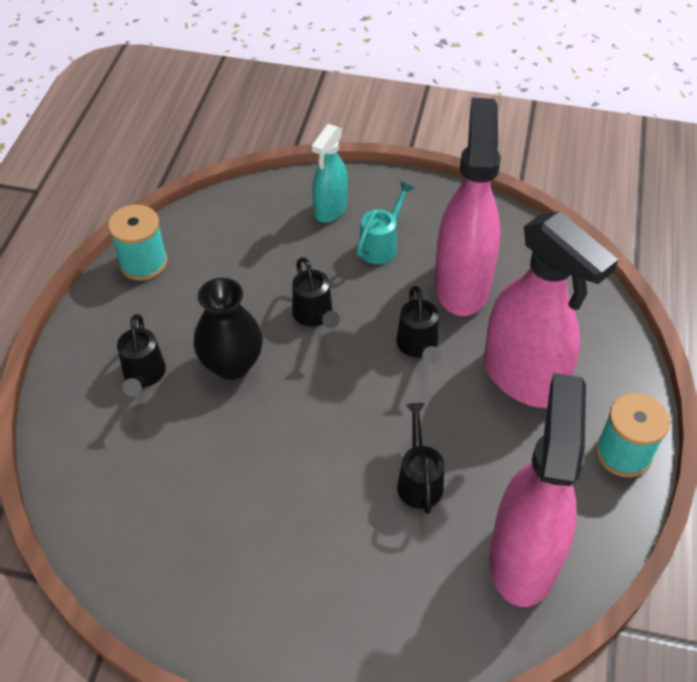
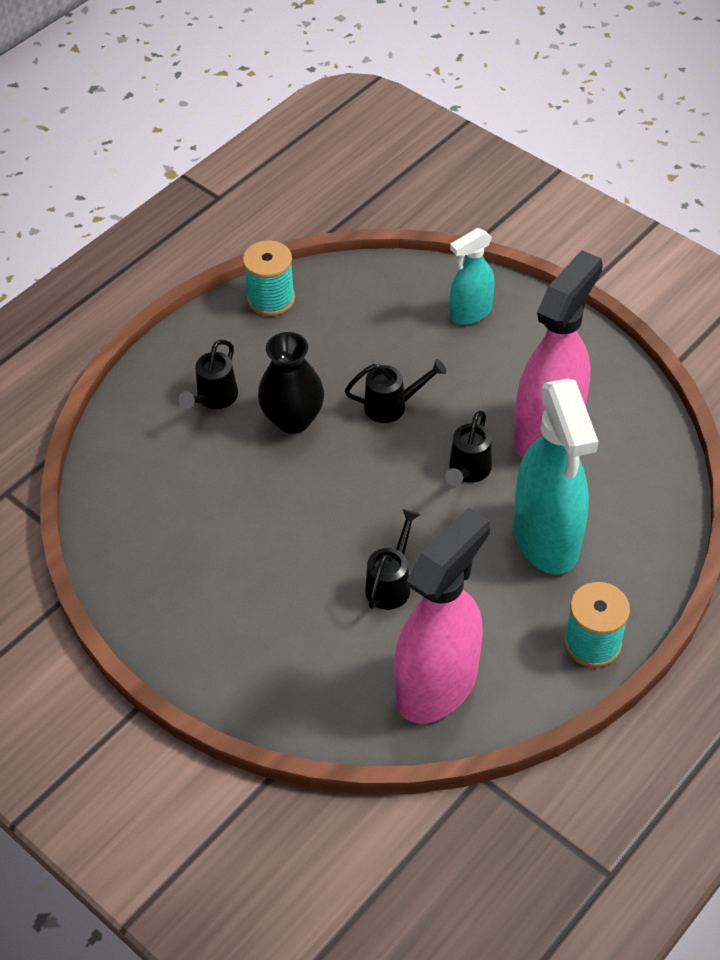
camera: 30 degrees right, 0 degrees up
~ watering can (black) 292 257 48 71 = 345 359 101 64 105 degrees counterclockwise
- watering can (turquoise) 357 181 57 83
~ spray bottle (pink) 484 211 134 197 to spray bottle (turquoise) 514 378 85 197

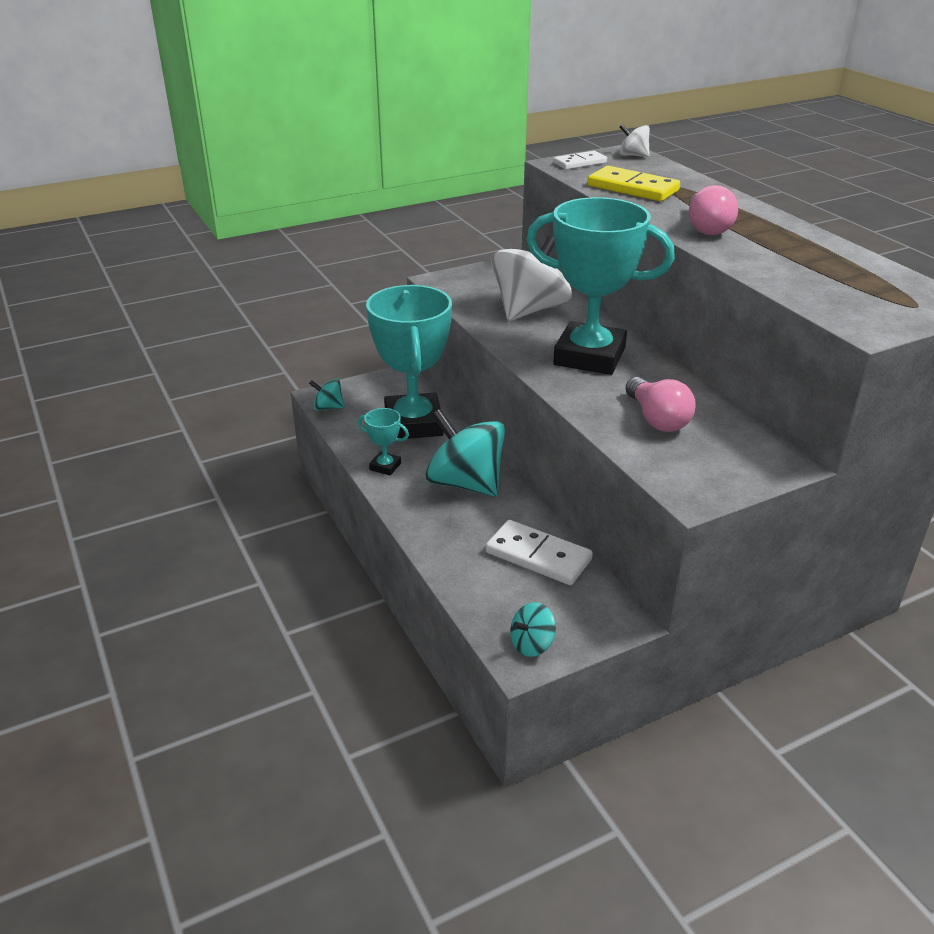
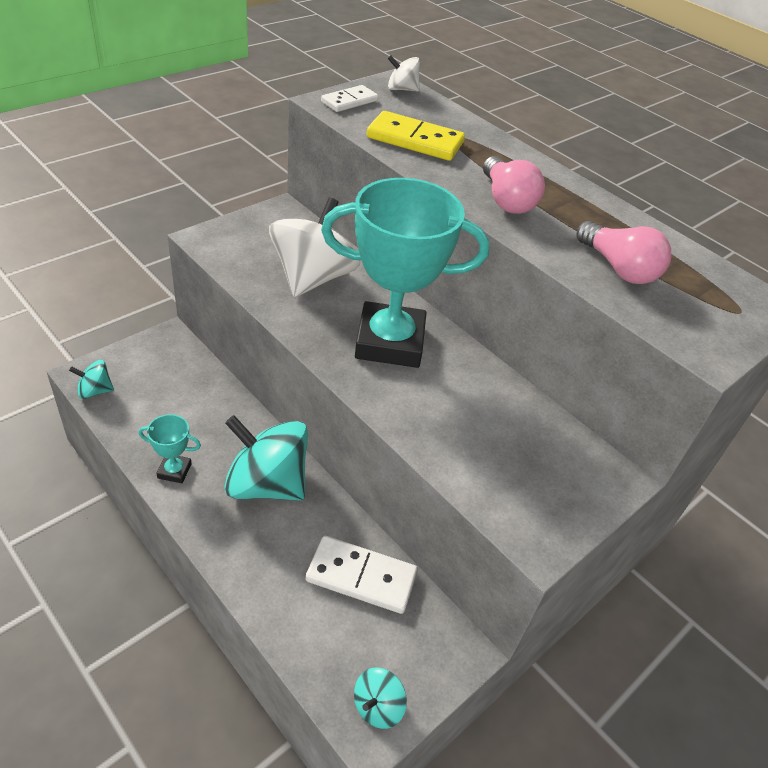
camera: 20 degrees left, 10 degrees up
- trophy (turquoise) 366 285 86 154
~ light bulb (pink) 625 377 71 55 to 577 221 94 63

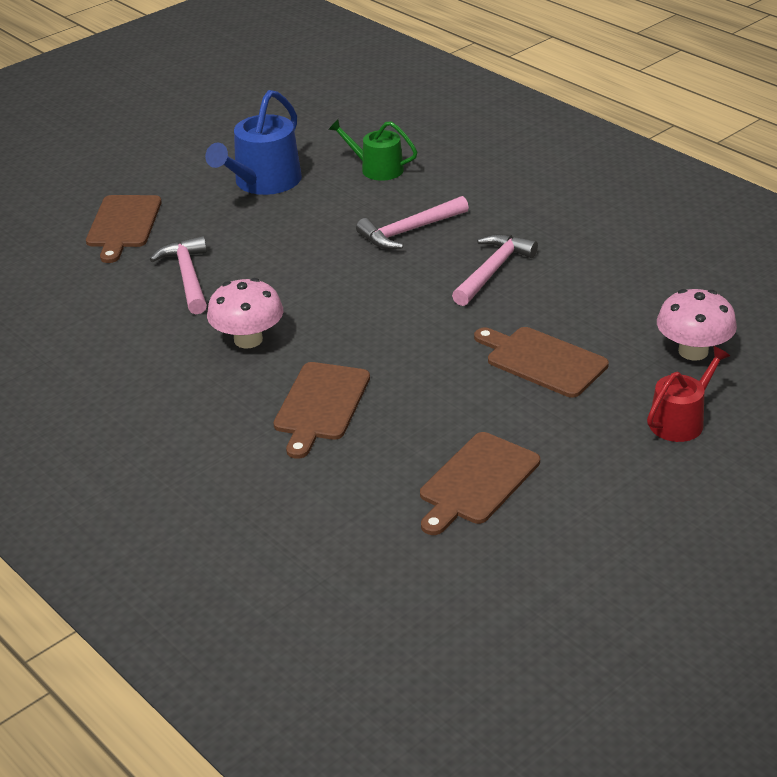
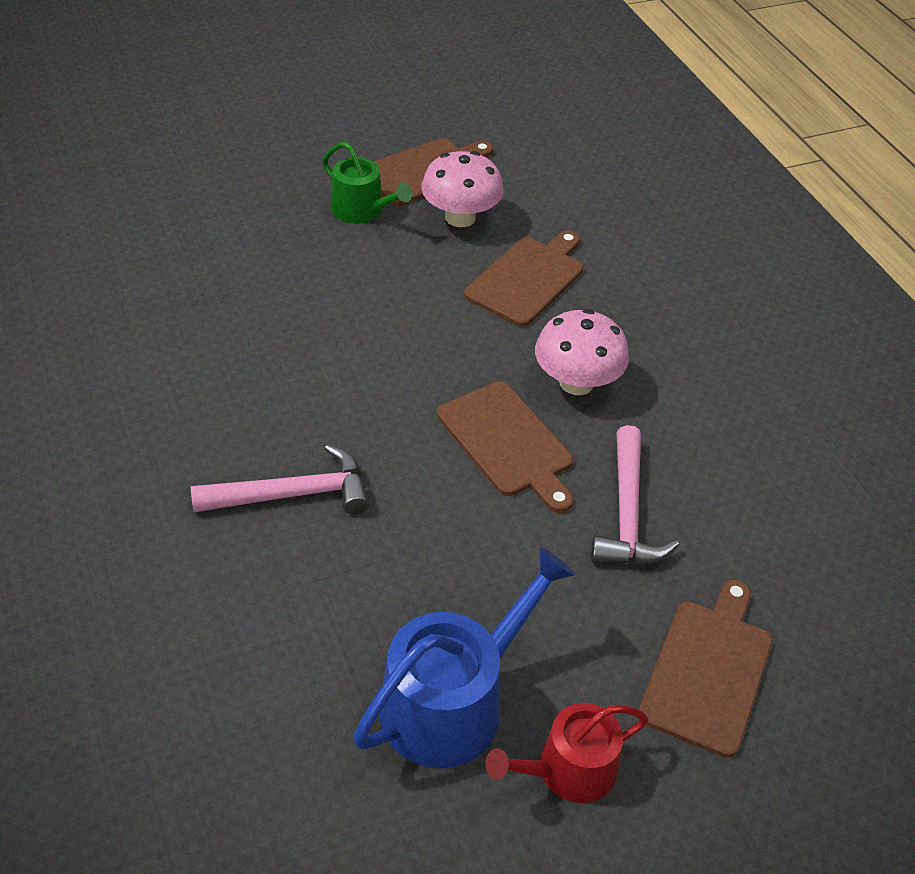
camera: 165 degrees left, 10 degrees up
~ watering can (green) 328 119 89 62 to 322 142 91 82
- hammer (pink) 452 234 86 72
~ cutting board (brown) 474 327 135 71 to 437 381 136 132
~ watering can (red) 647 346 83 96 to 485 703 163 100
~ mushroom (pink) 657 289 80 72 to 421 151 82 76

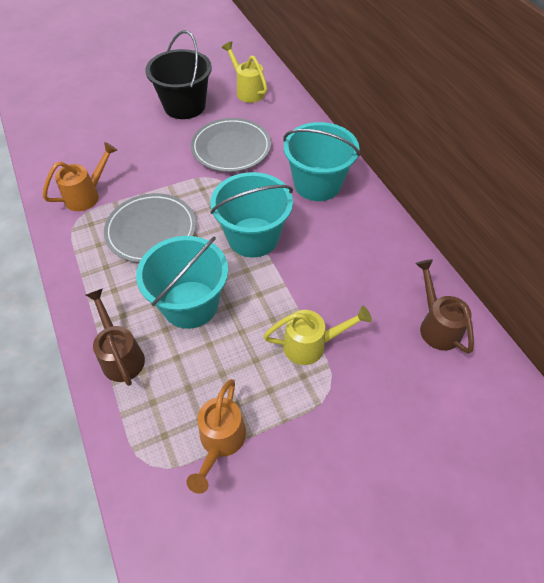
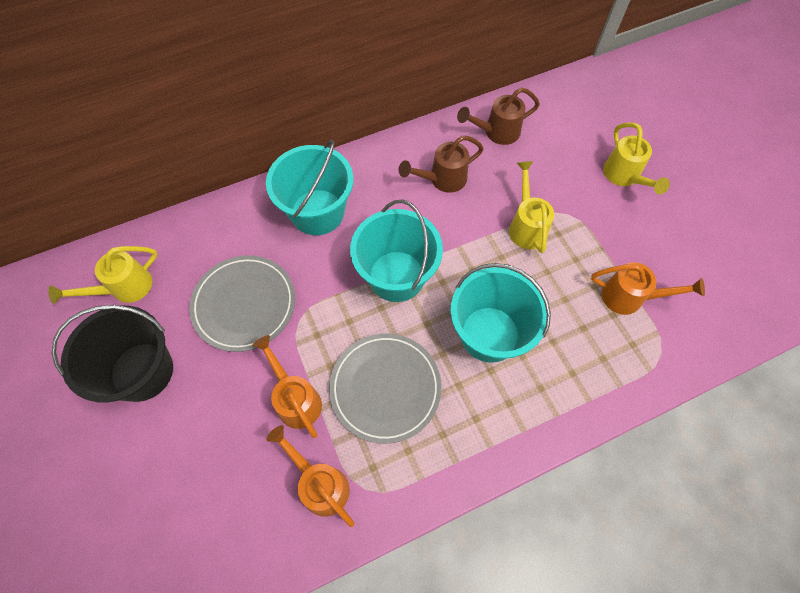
camera: 90 degrees left, 10 degrees up
~ watering can (brown) 86 288 59 98 to 399 135 85 58
+ watering can (orange) 252 335 70 103
+ watering can (yellow) 603 122 67 72

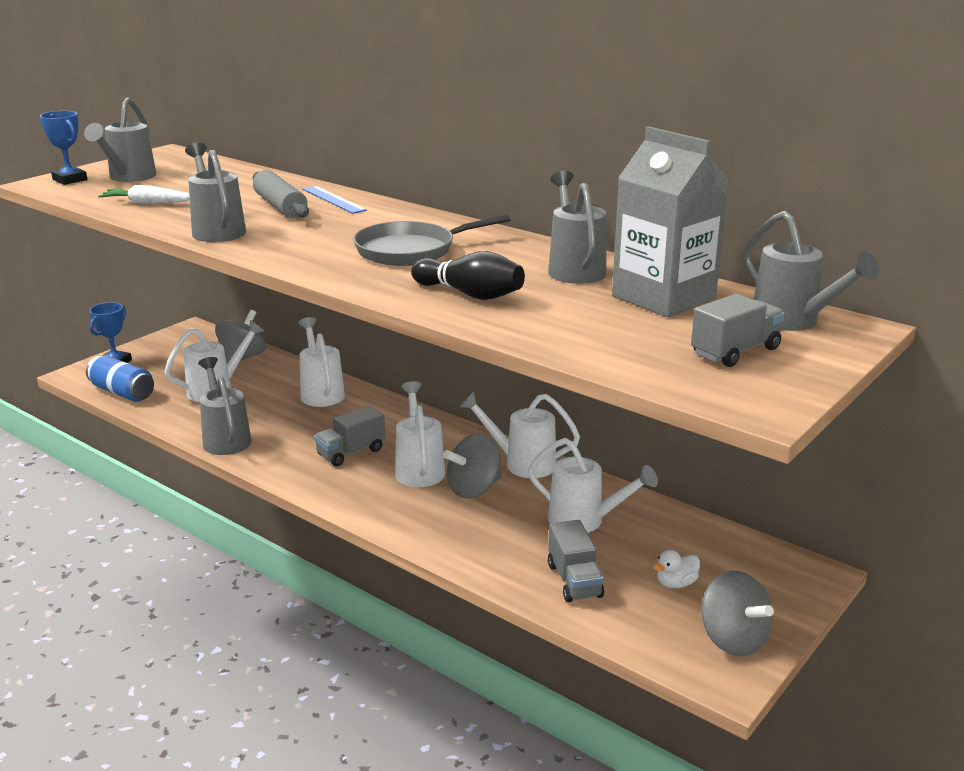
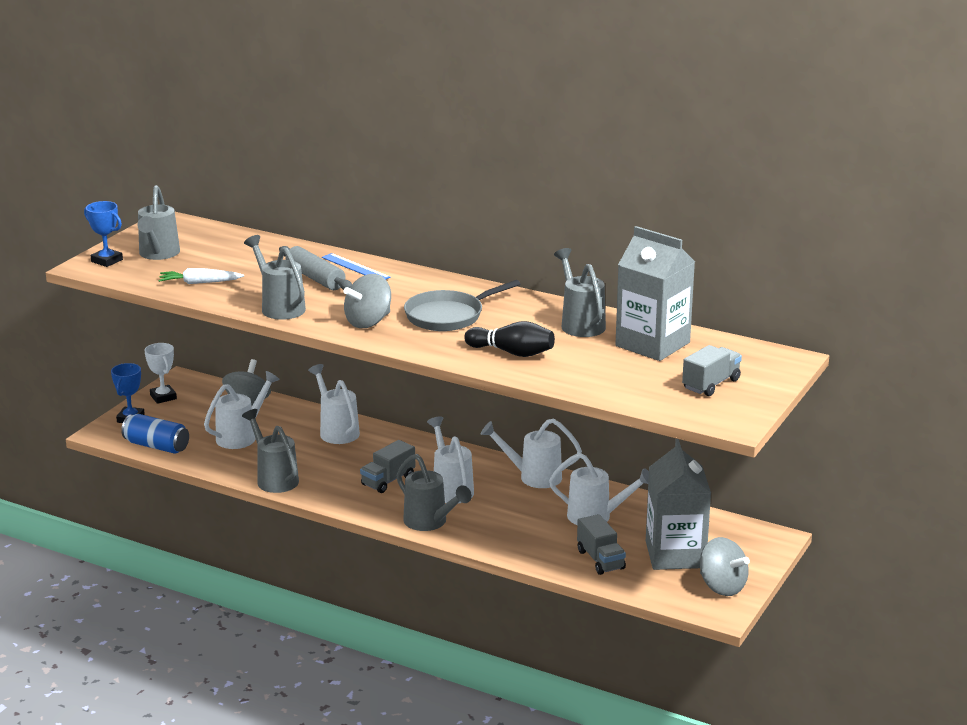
camera: 10 degrees left, 0 degrees up
~ spinning top (grey) 443 433 58 65 to 344 274 47 54
~ duck (white) 653 550 47 38 to carton (grey) 646 439 65 131
~ watering can (grey) 743 211 137 120 to 397 454 75 77
+ trophy (white) 145 343 32 61

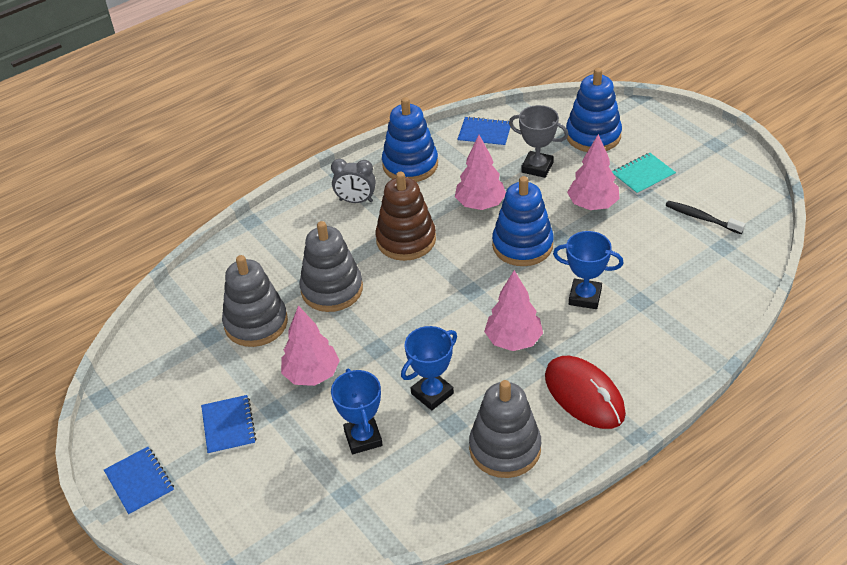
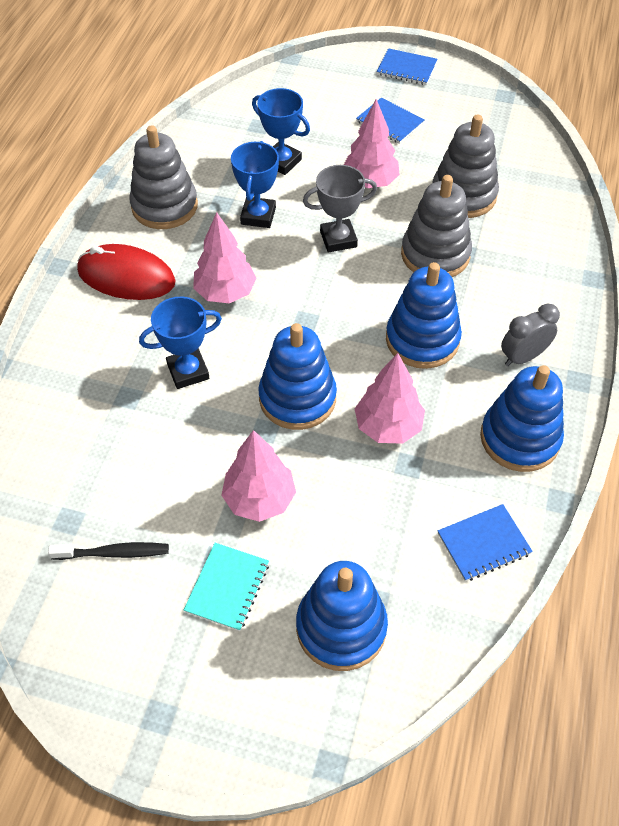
camera: 140 degrees right, 10 degrees up
~ stacking toy (brown) 375 172 61 89 to stacking toy (blue) 386 262 76 107
~ trophy (grey) 509 105 59 73 to 303 165 74 88

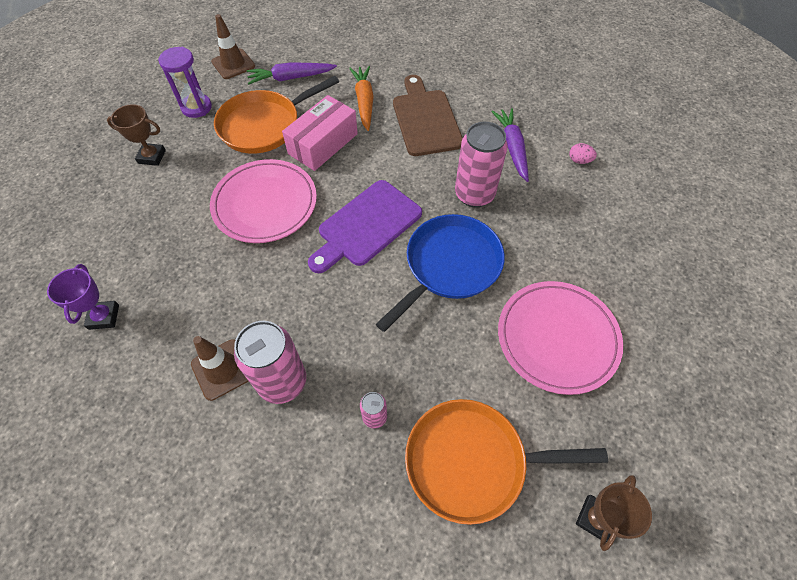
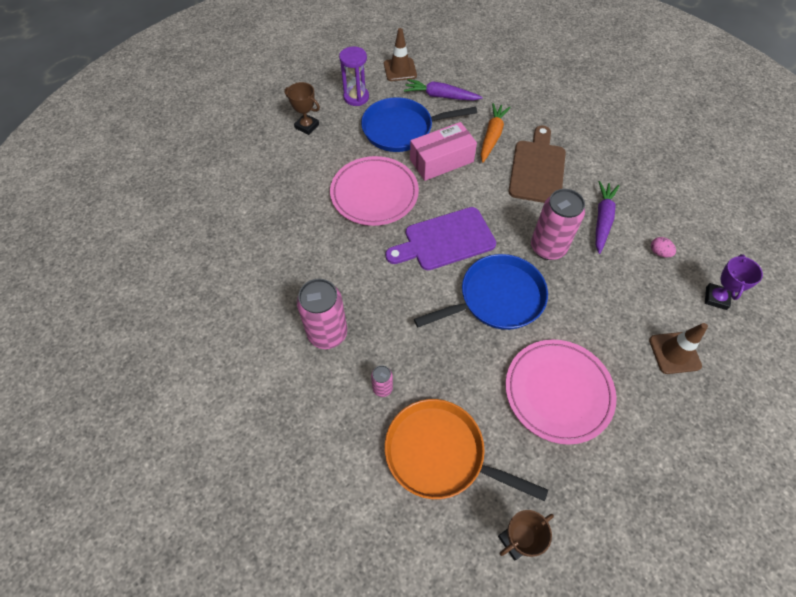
camera: 25 degrees right, 0 degrees up
~ trophy (purple) 47 264 72 66 to 705 254 58 56
~ traffic cone (brown) 191 336 58 65 to 649 323 59 51
~ pan (orange) 214 76 125 78 to pan (blue) 361 97 116 55

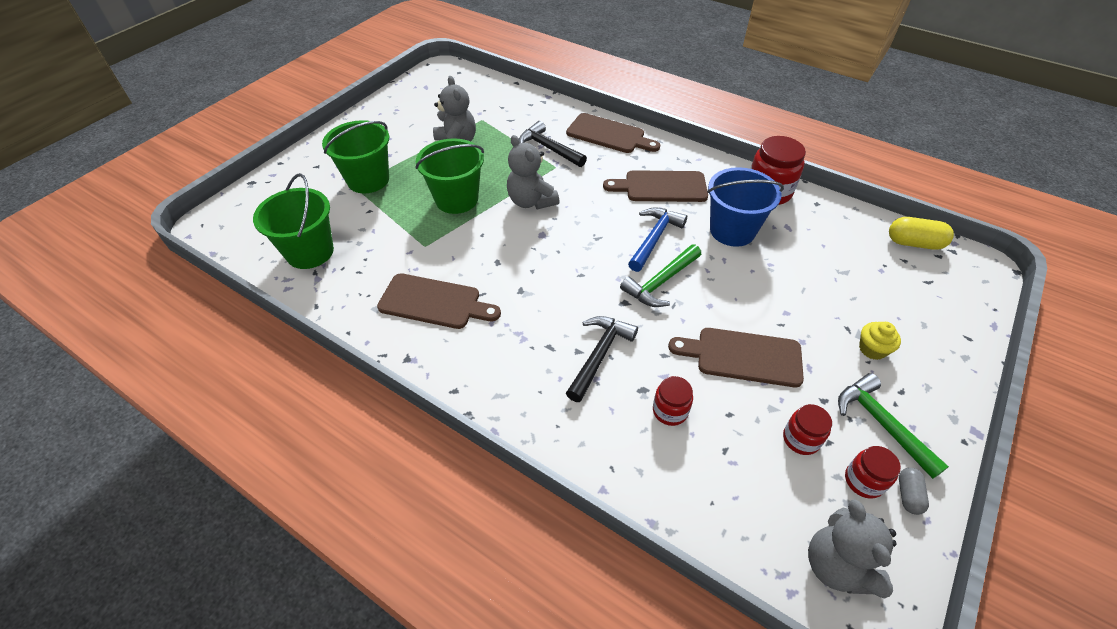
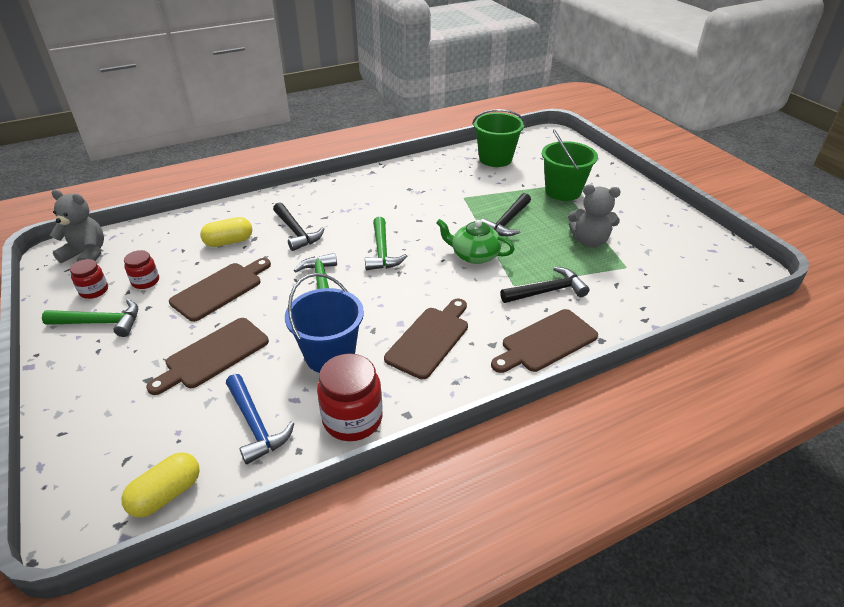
camera: 120 degrees right, 10 degrees down
~ cutting board (brown) 377 273 124 56 to 146 318 123 77
~ bucket (green) 415 138 69 76 to hammer (black) 481 193 50 43
~ teddy bear (grey) 507 135 53 75 to teapot (green) 436 219 79 45
~ hammer (blue) 628 208 59 64 to 226 374 69 90
~ jar (red) 653 376 40 50 to capsule (yellow) 200 217 52 30
- cupcake (yellow) 859 322 42 38
- capsule (grey) 899 468 30 47
+ hammer (green) 365 217 42 53

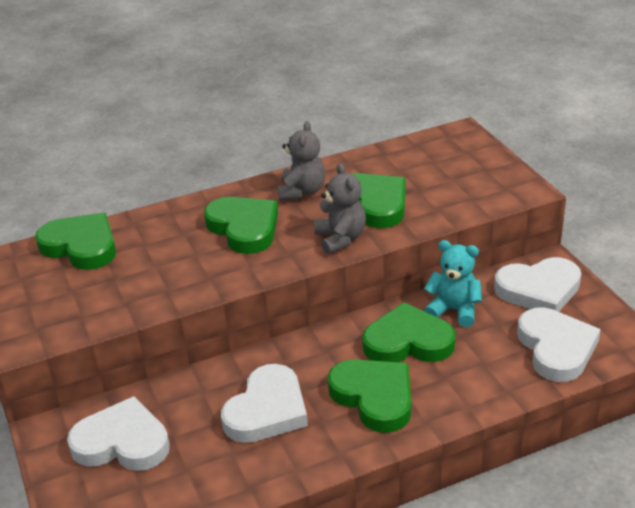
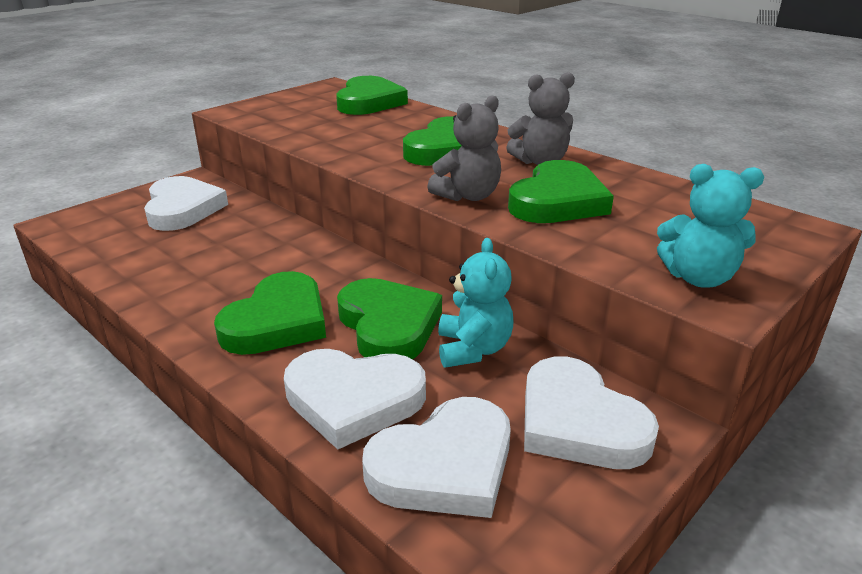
camera: 65 degrees right, 5 degrees down
~ heart (white) 221 364 87 79 to 284 349 142 101
+ teddy bear (turquoise) 657 164 107 124

